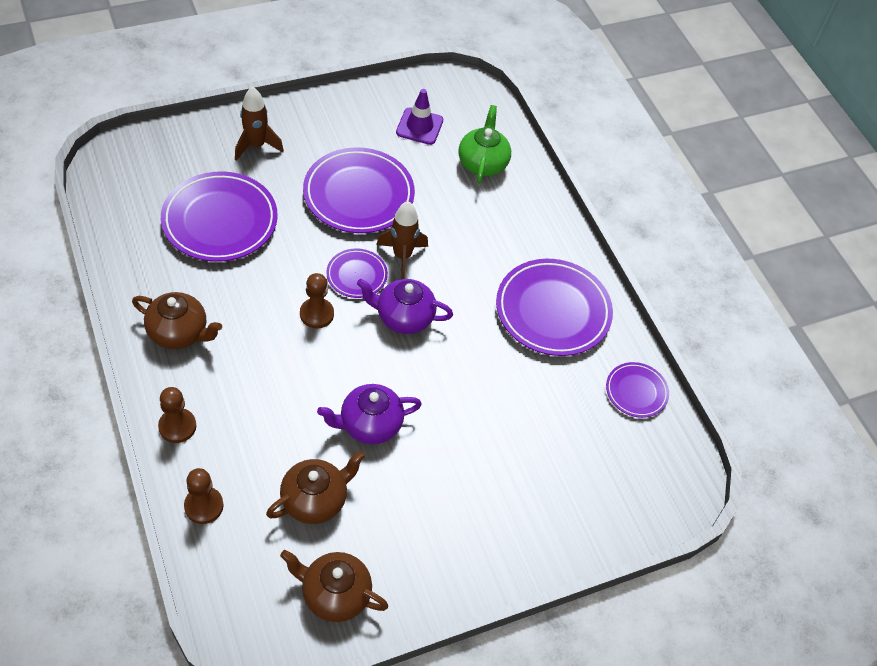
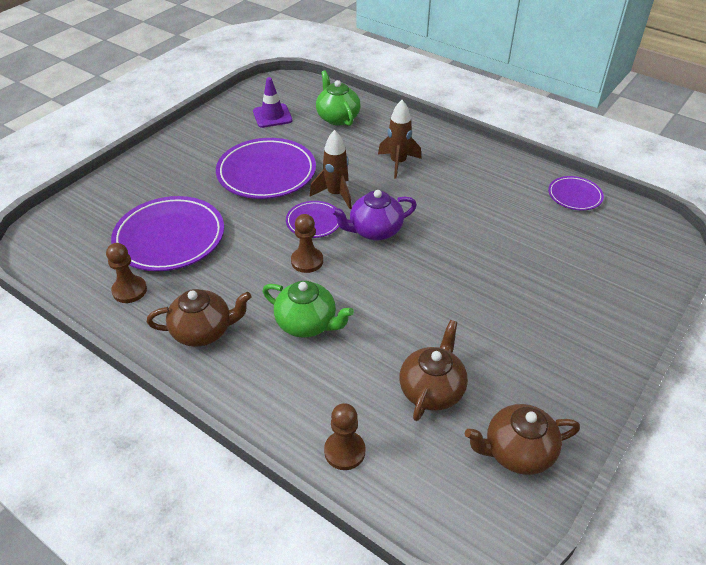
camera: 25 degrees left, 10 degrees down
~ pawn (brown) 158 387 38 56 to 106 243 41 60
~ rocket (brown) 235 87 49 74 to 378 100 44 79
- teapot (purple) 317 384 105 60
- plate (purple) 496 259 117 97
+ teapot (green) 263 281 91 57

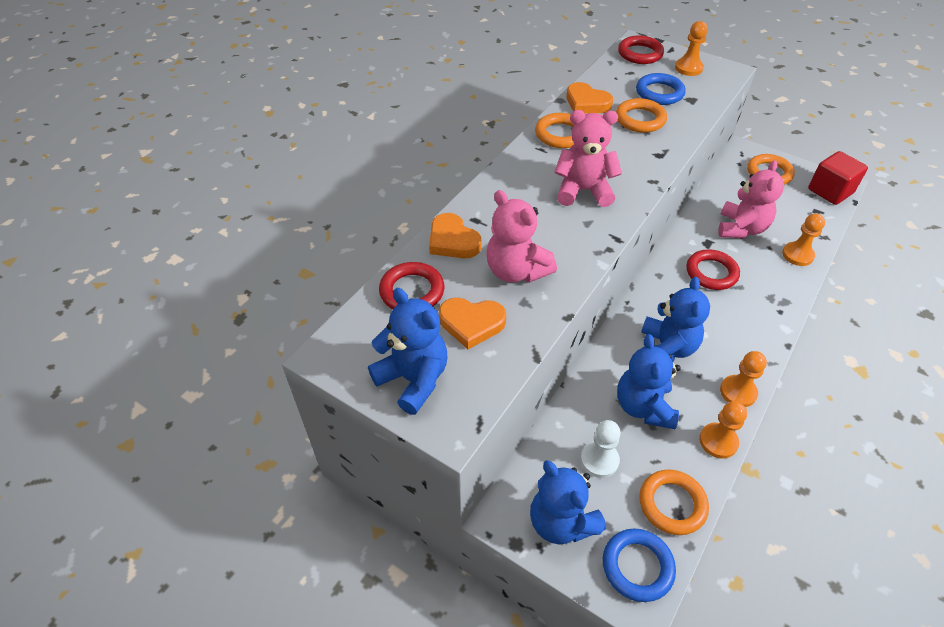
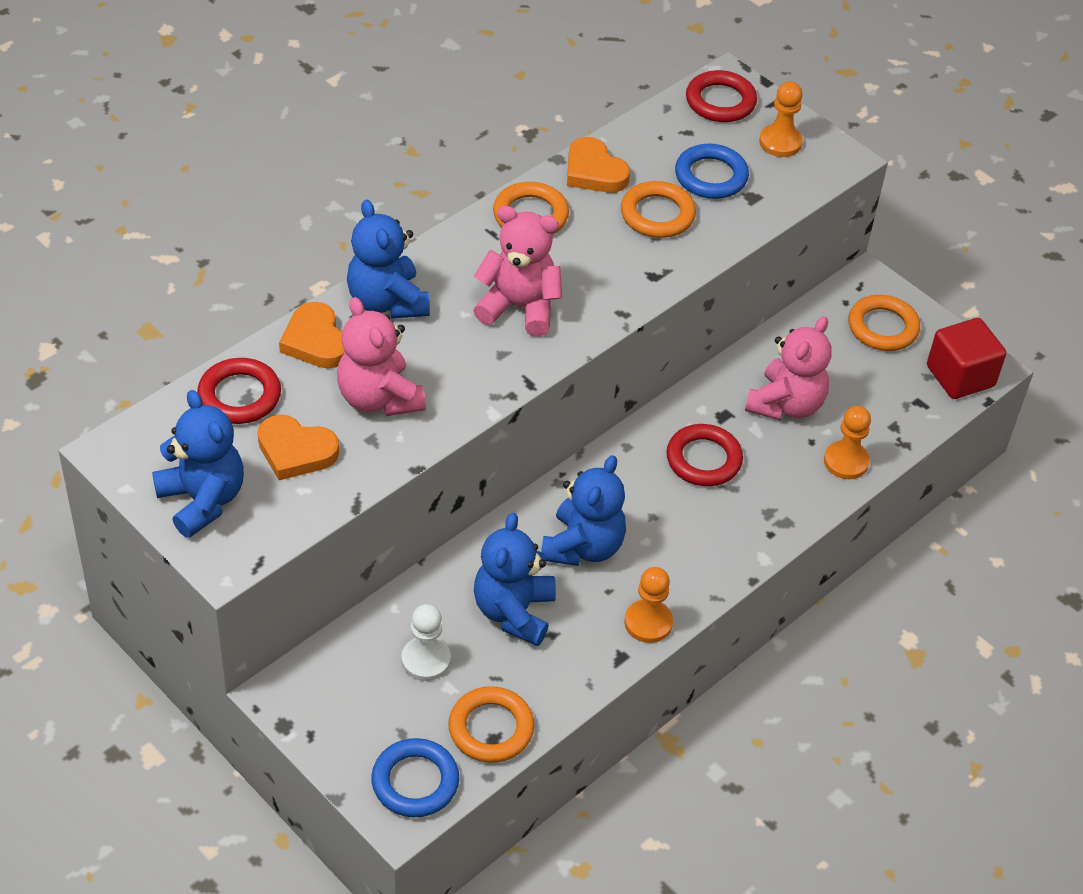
camera: 10 degrees right, 0 degrees up
~ teddy bear (blue) 530 460 76 84 to 347 200 83 119
- pawn (orange) 699 401 48 58

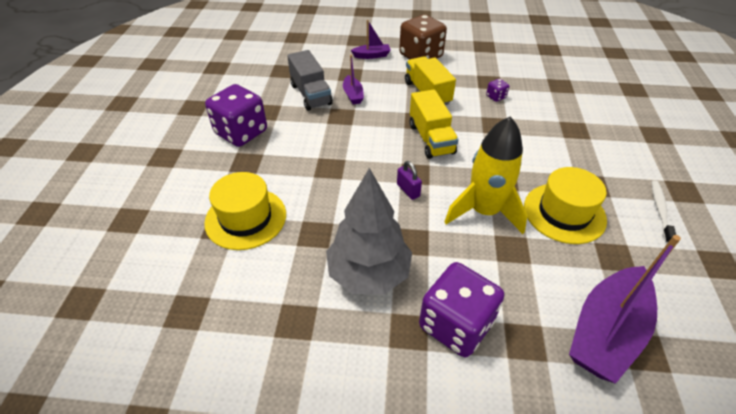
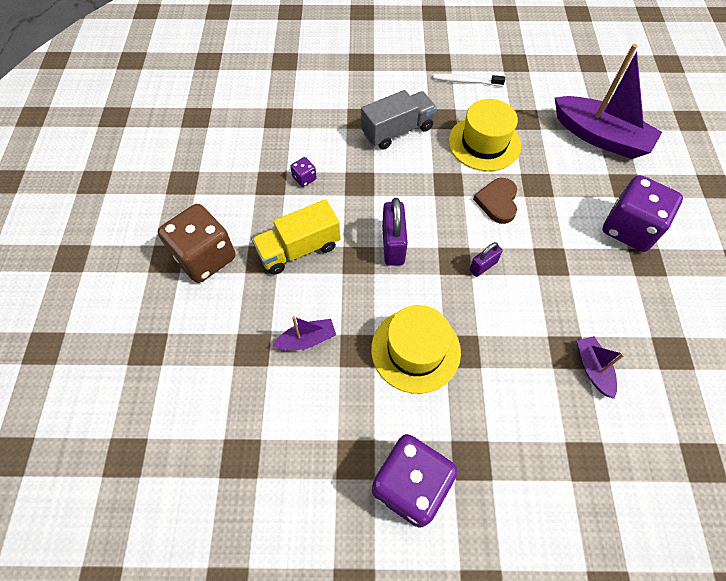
camera: 95 degrees left, 15 degrees up
~ hat (yellow) 204 172 82 78 to 371 305 90 89
~ truck (grey) 287 50 46 61 to 361 90 76 59
- tree (grey) 326 168 86 126
~ boat (purple) 351 20 40 39 to 577 336 48 63
~ truck (yellow) 410 90 49 69 to padlock (purple) 382 198 26 68
~ rocket (yellow) 444 116 84 118 to heart (brown) 473 178 44 46

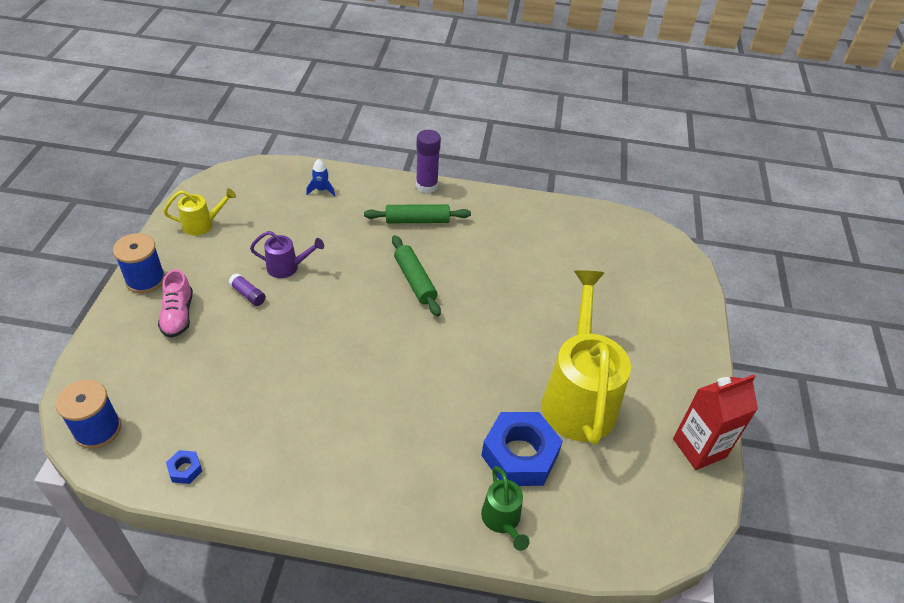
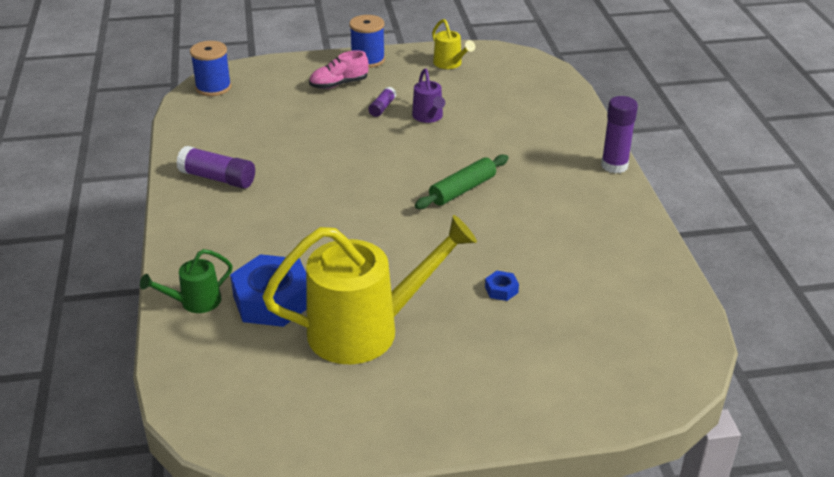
camera: 75 degrees right, 10 degrees down
~ nut (blue) 166 450 36 34 to 485 271 34 30
- rocket (blue) 306 159 29 37
- rolling pin (green) 364 204 107 19
- carton (red) 673 374 85 96
+ glue stick (purple) 176 146 79 43

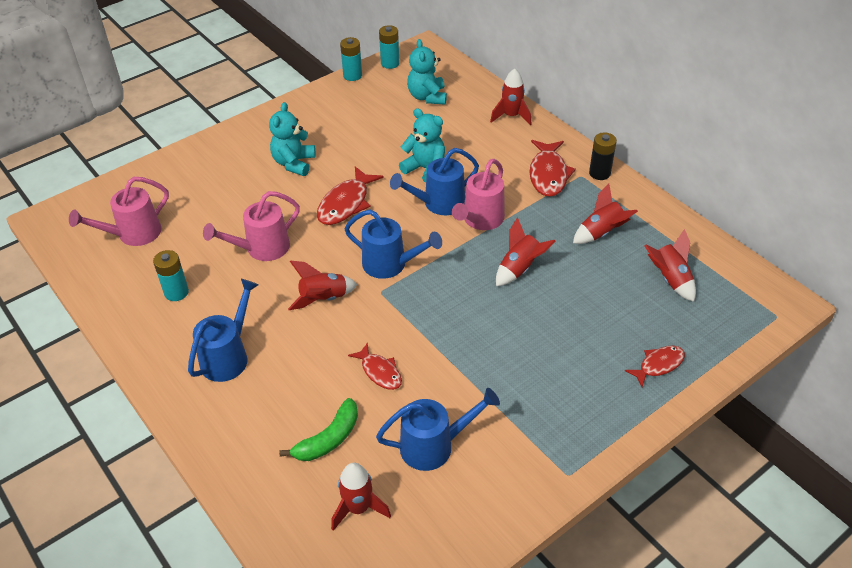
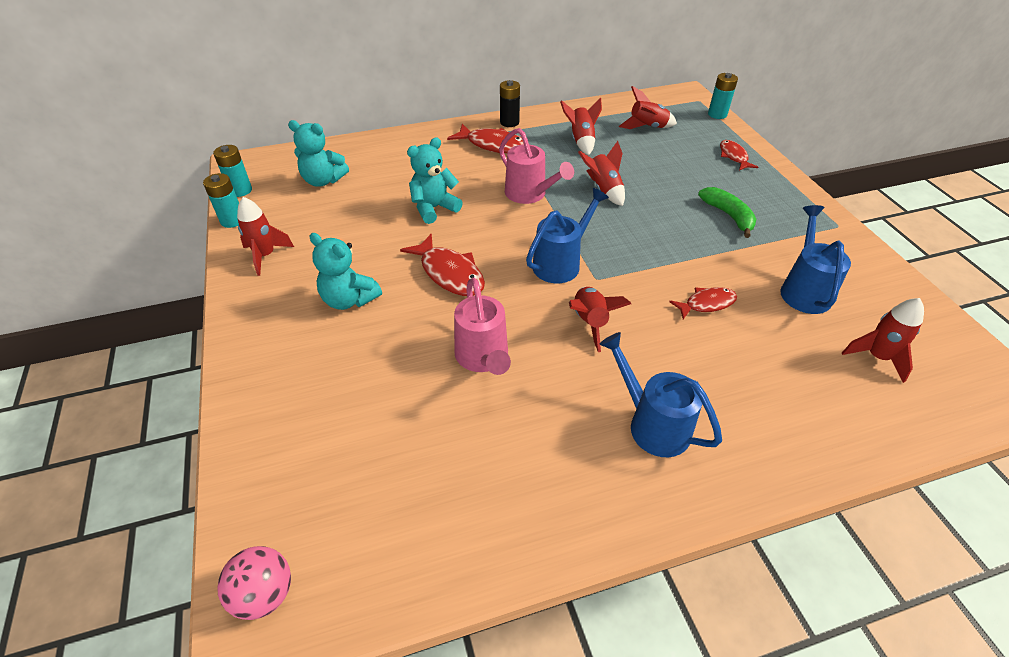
camera: 70 degrees left, 0 degrees up
- watering can (pink) 69 177 100 69
~ battery (turquoise) 153 250 36 51 to 708 73 30 46
~ banana (green) 279 398 79 63 to 698 187 58 51
- watering can (blue) 390 148 89 67
~ rocket (red) 490 69 41 56 to 237 197 57 79
+ ball (pink) 217 546 74 74

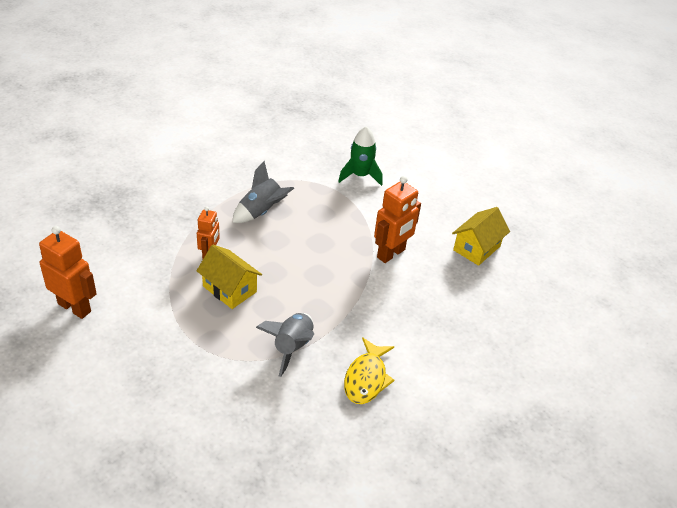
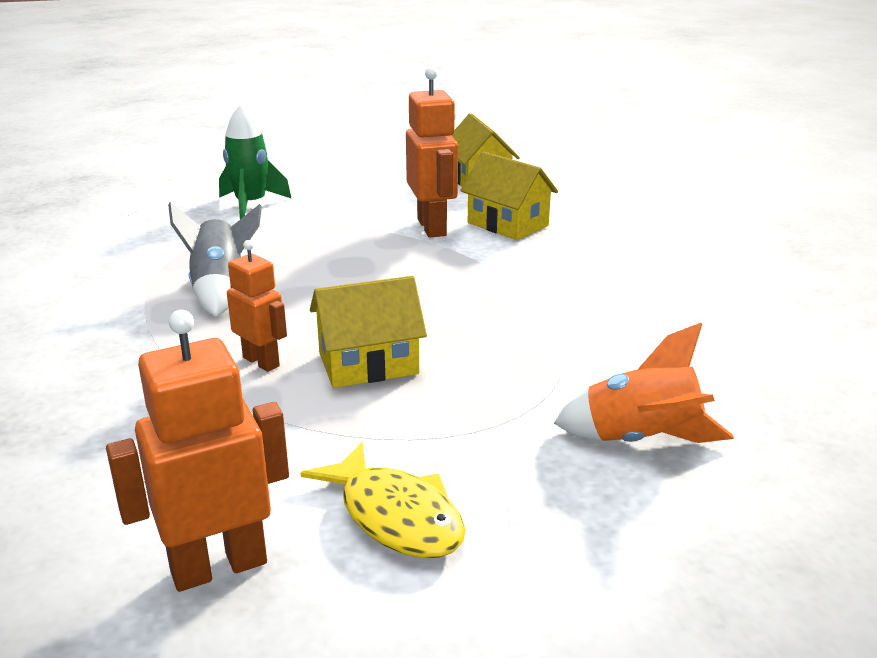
camera: 55 degrees left, 15 degrees down
- rocket (grey) 256 313 58 64
~ fish (yellow) 344 337 50 67 to 300 442 166 116
+ house (yellow) 460 151 98 89
+ rocket (orange) 554 323 180 120

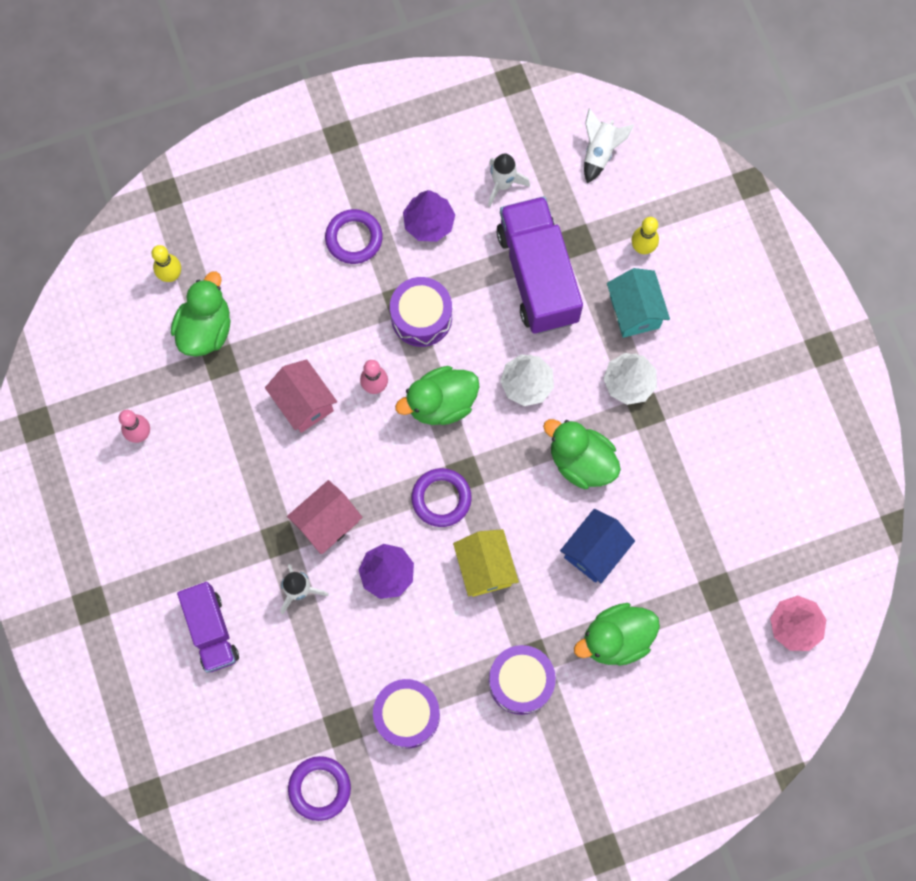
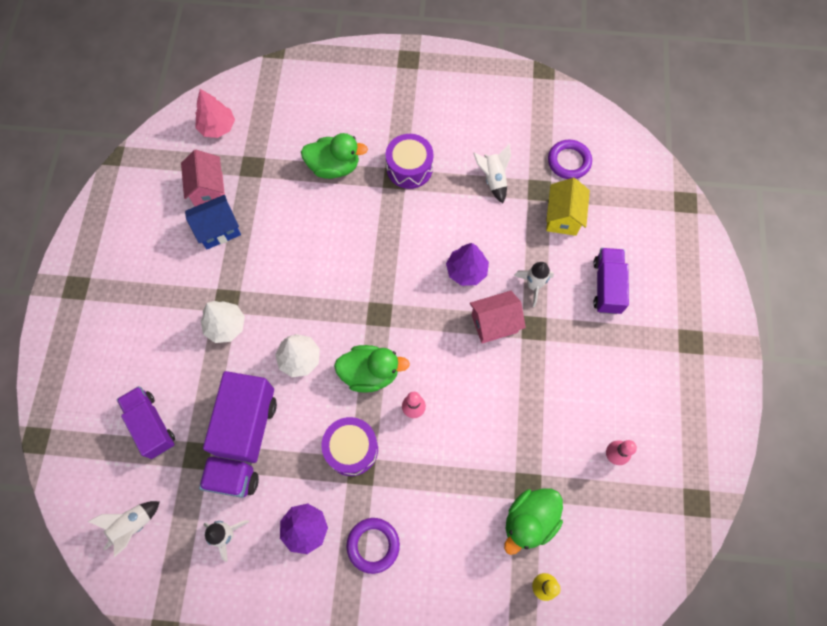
camera: 155 degrees left, 5 degrees down
~ house (pink) 265 359 72 74 to 181 150 44 57
~ drum (purple) 373 679 67 70 to rocket (white) 473 144 38 59
- ring (purple) 411 468 61 59
~ house (yellow) 453 529 66 68 to 546 178 44 58
- duck (green) 543 419 78 70
~ house (blue) 560 509 75 74 to 185 195 56 54
- house (turquoise) 607 268 63 70
~ bowling pin (yellow) 632 217 27 37 to truck (purple) 117 386 58 73

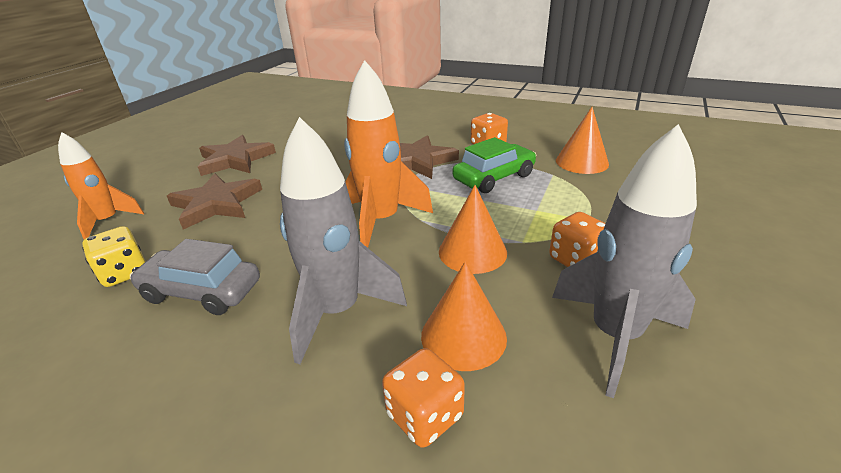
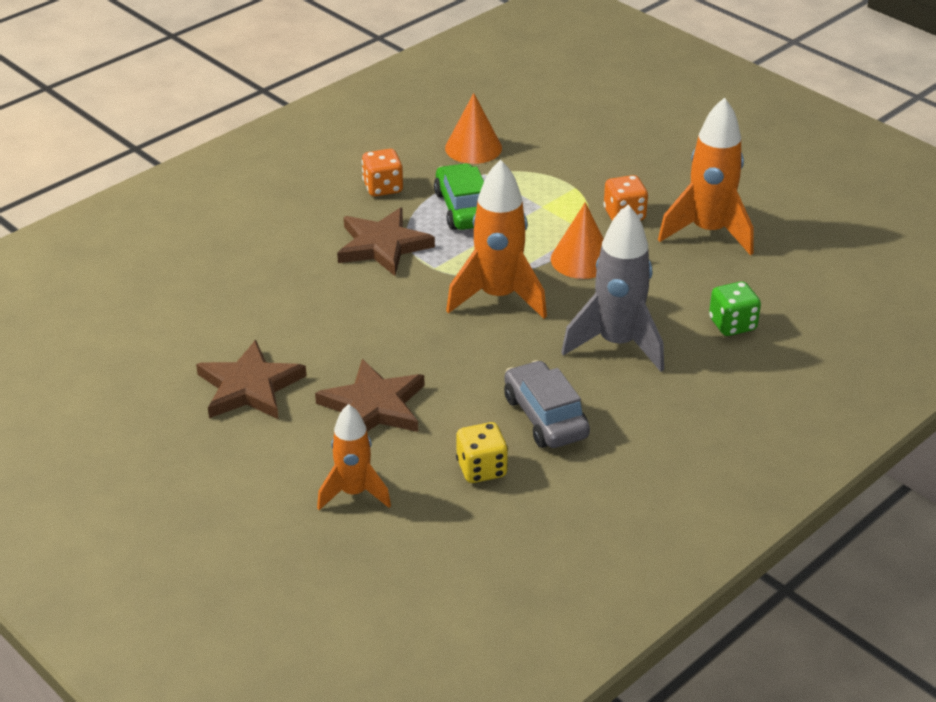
camera: 70 degrees left, 5 degrees up
~ car (grey) 130 239 130 76 = 504 360 86 88 120 degrees clockwise
~ dice (orange) 382 348 83 100 to dice (green) 709 281 52 55
- cone (orange) 421 261 86 110
~ rocket (grey) 552 124 145 274 to rocket (orange) 658 97 96 159

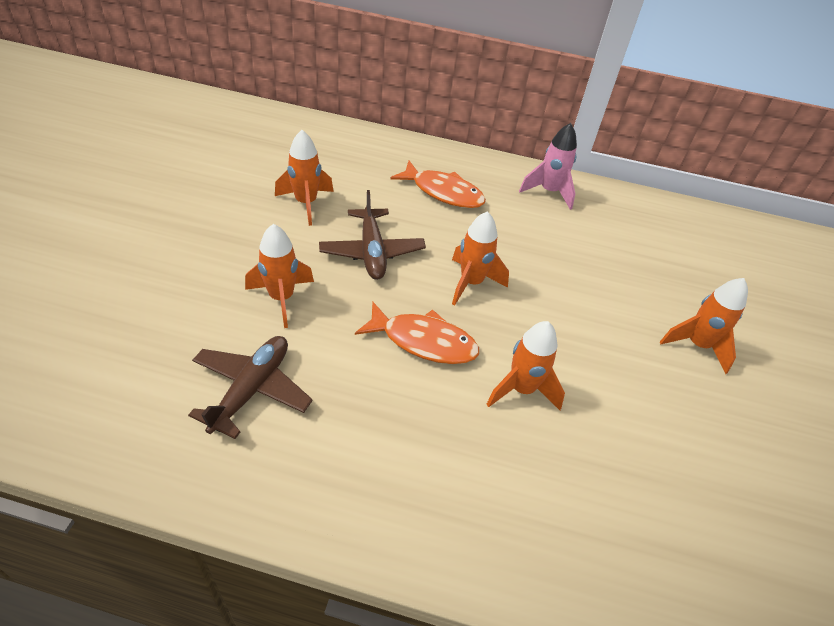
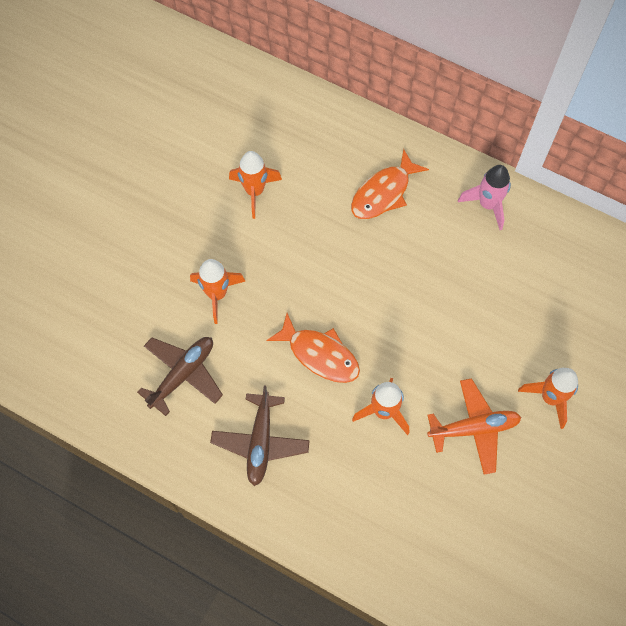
camera: 20 degrees right, 20 degrees up
~ plane (brown) 319 190 107 90 to 210 385 100 101
~ fish (orange) 390 161 96 47 = 351 149 78 70 90 degrees clockwise
- rocket (orange) 452 211 57 95
+ plane (orange) 427 379 94 96

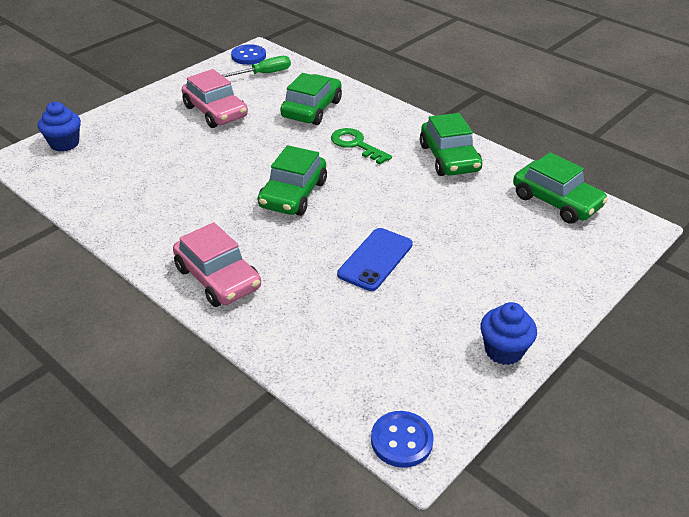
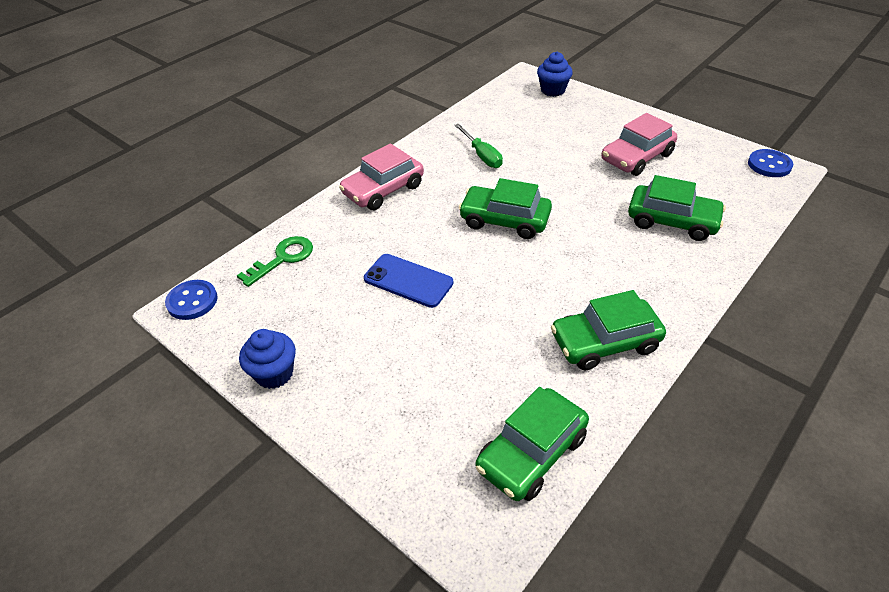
camera: 90 degrees right, 5 degrees up
~ screwdriver (green) 222 56 69 21 to 455 124 48 44
~ key (green) 331 128 61 36 to 237 236 76 51

